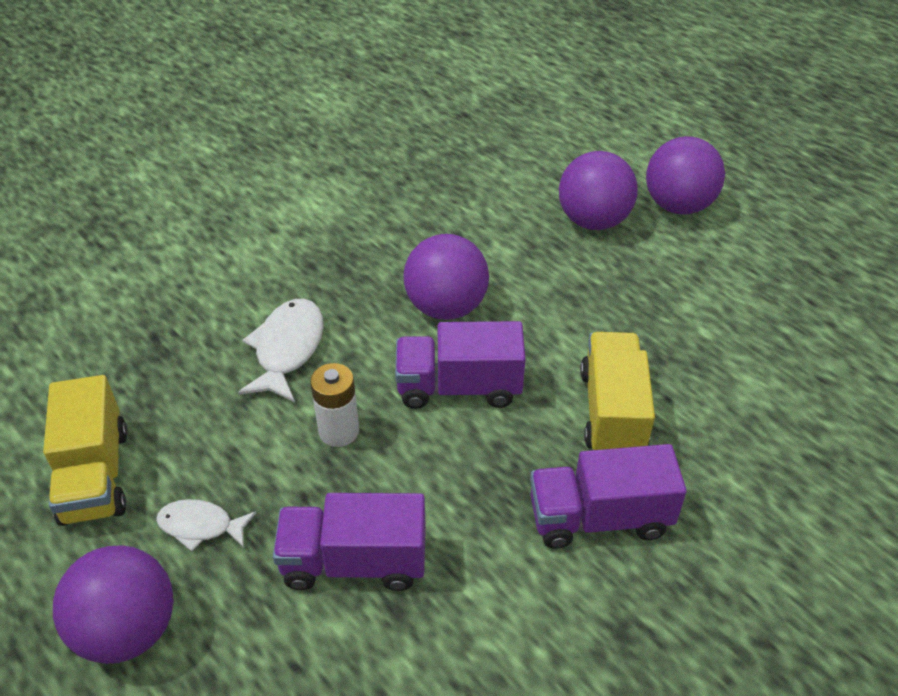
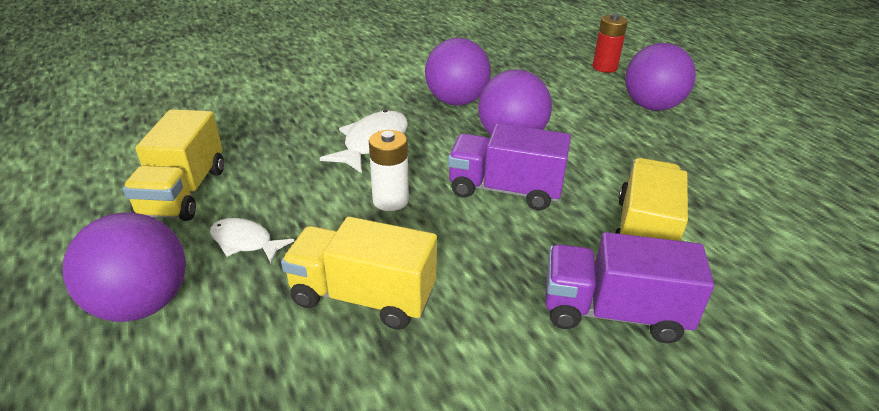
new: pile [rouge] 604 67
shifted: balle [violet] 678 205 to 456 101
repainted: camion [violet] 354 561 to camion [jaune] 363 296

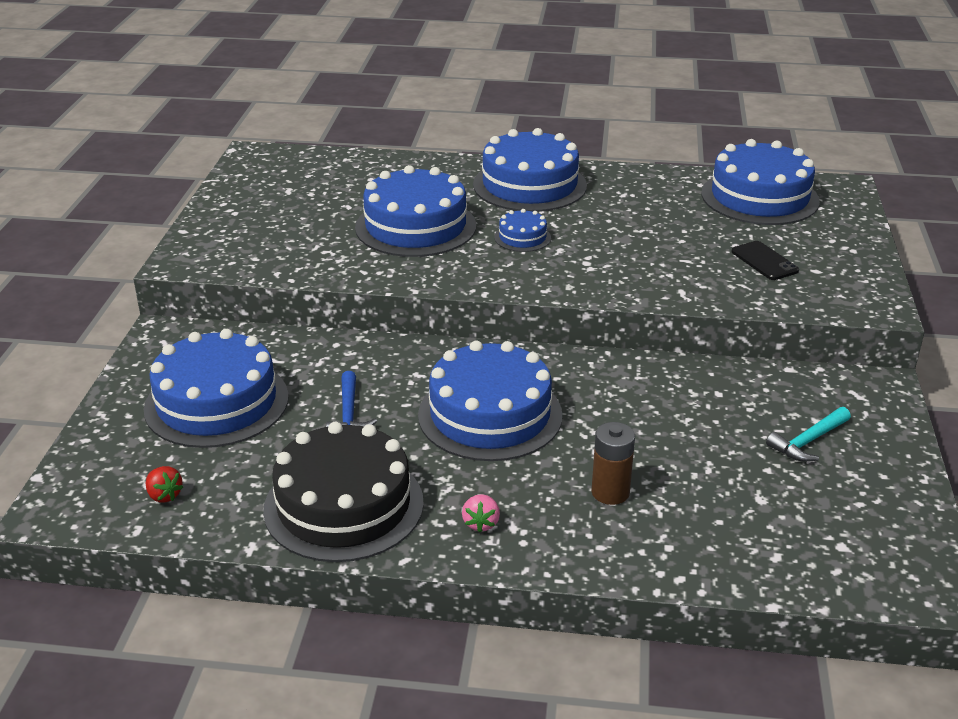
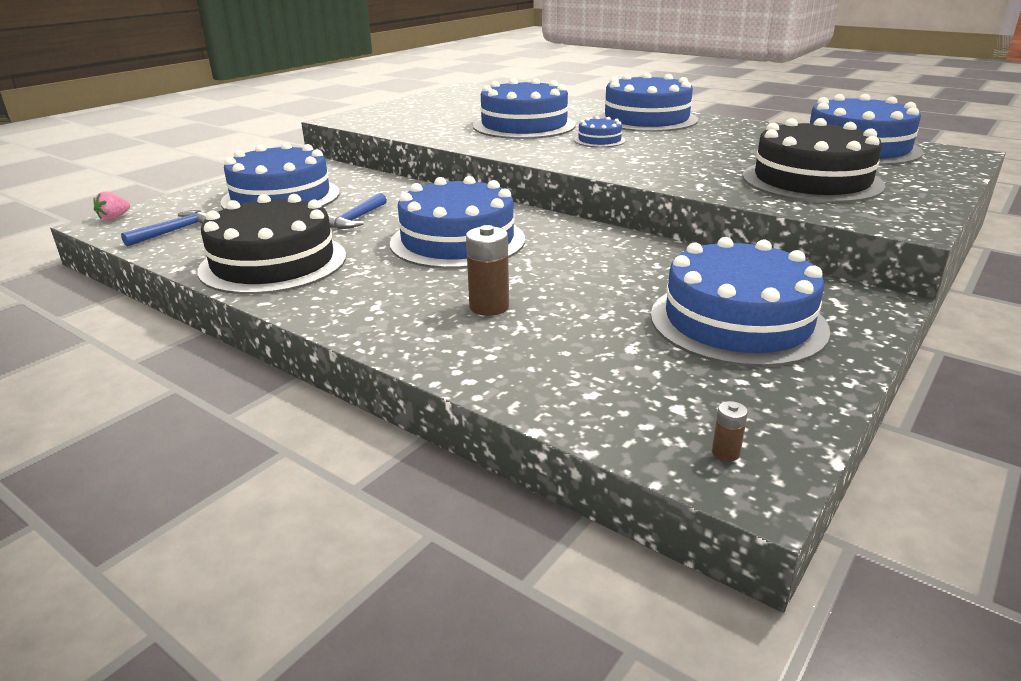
new: pile [marron] 725 453
shifted: fraise [rose] 481 523 to 114 218
swapped: fraise [rouge] 164 495 to marteau [bleu] 175 231; téléphone [noir] 764 261 to gâteau [noir] 811 181; marteau [turquoise] 808 442 to gâteau [bleu] 737 321

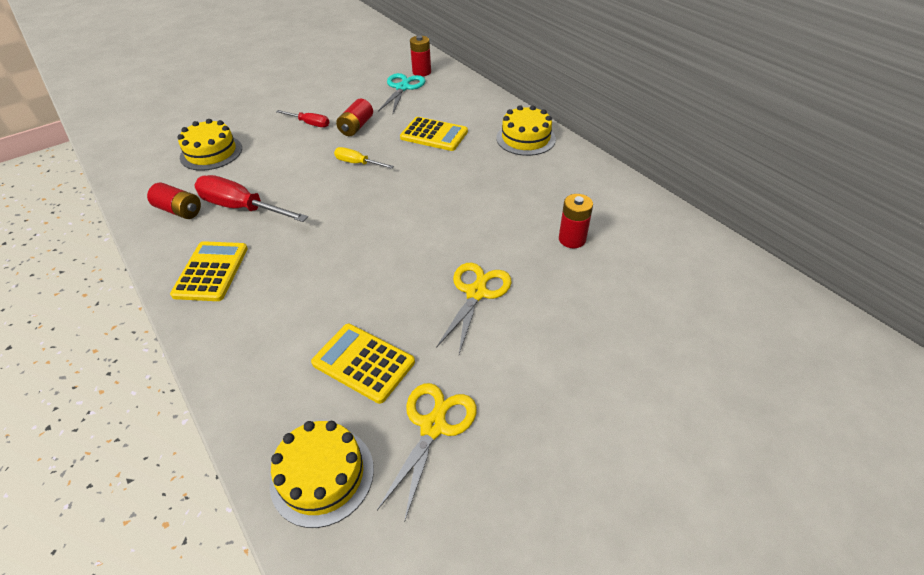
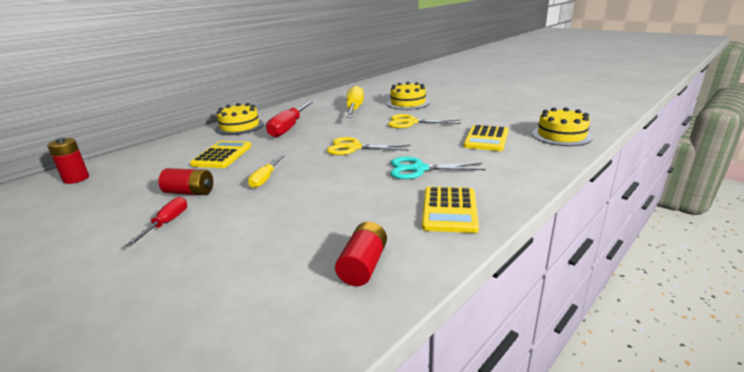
shifted: gâteau [jaune] 211 152 to 408 103; tournevis [rouge] 241 208 to 289 128; ciseaux [jaune] 433 426 to 354 148; ciseaux [turquoise] 402 88 to 419 169
swapped: pile [rouge] 572 239 to tournevis [jaune] 354 109
rotated: calculatrice [jaune] 211 271 = 449 210 75 degrees counterclockwise

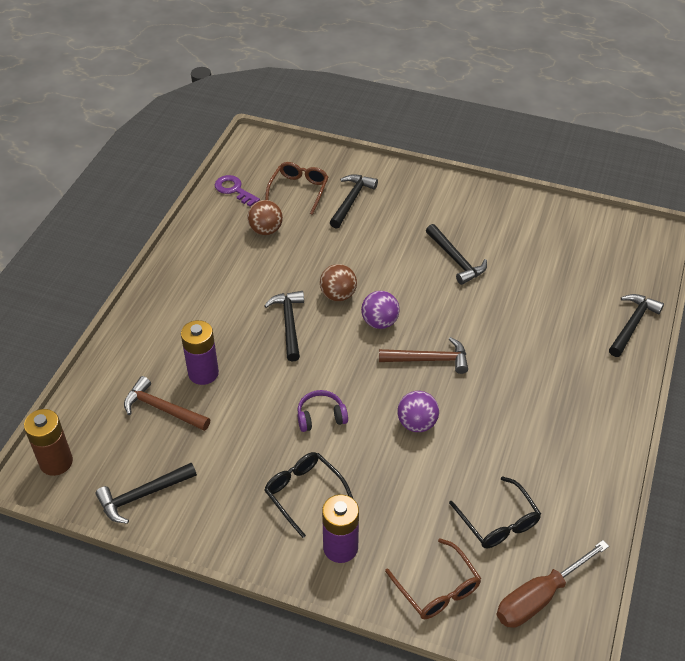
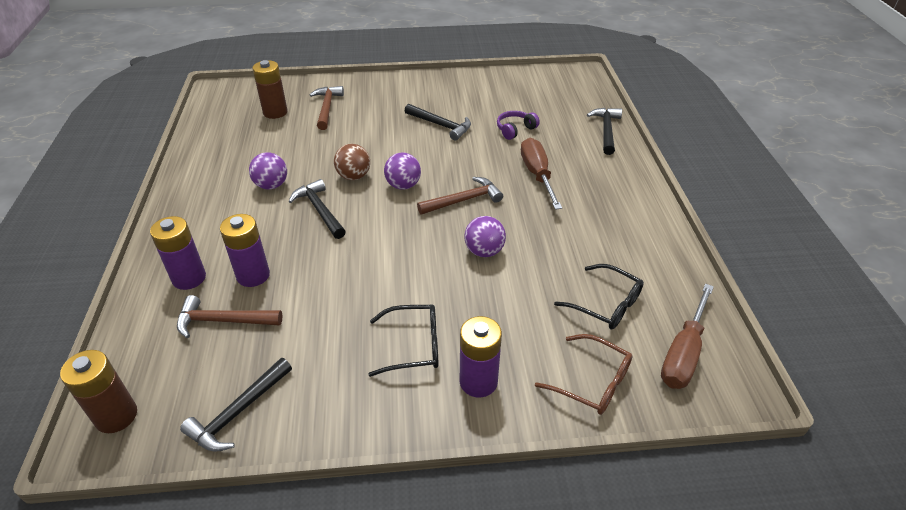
gone: clé [violet] 234 190; balle [marron] 266 230
new: pile [violet] 189 278; balle [violet] 271 185; tournevis [marron] 537 175
shifted: casque audio [violet] 321 417 to 515 130
swapped: lunettes [marron] 299 190 to pile [marron] 275 112
repainted: marteau [noir] 351 200 to marteau [marron] 327 108
rotated: lunettes [noir] 304 493 = 413 346 150 degrees clockwise

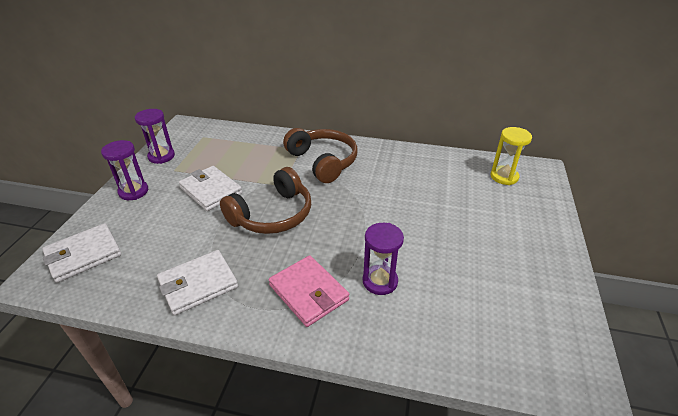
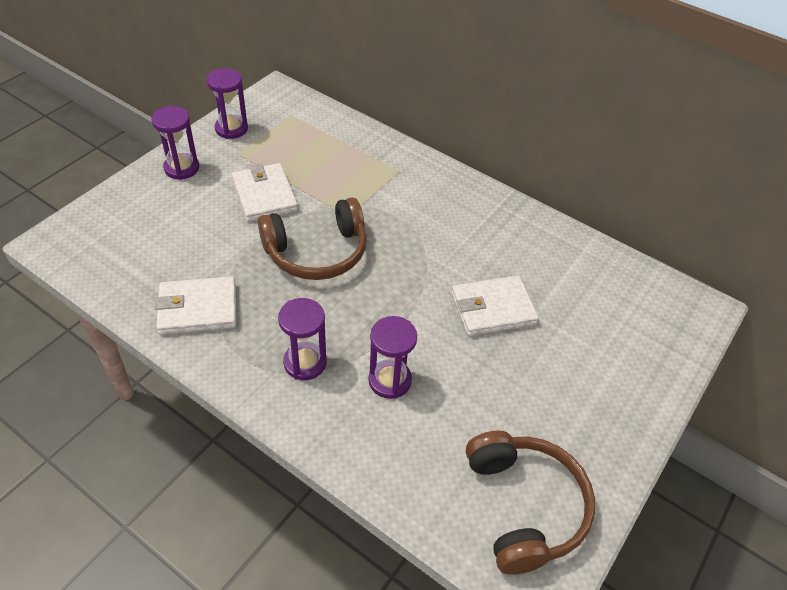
gone: sablier [jaune] 504 177
shifted: portefeuille [blanc] 84 255 to 493 309; casque audio [marron] 323 161 to 524 506
swapped: portefeuille [rose] 308 292 to sablier [violet] 305 362

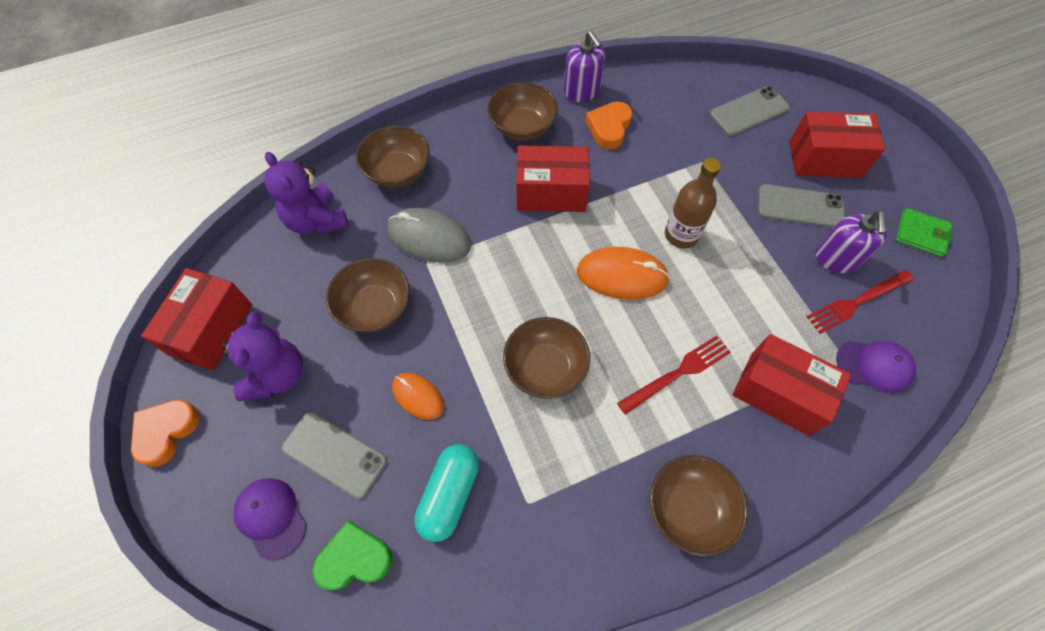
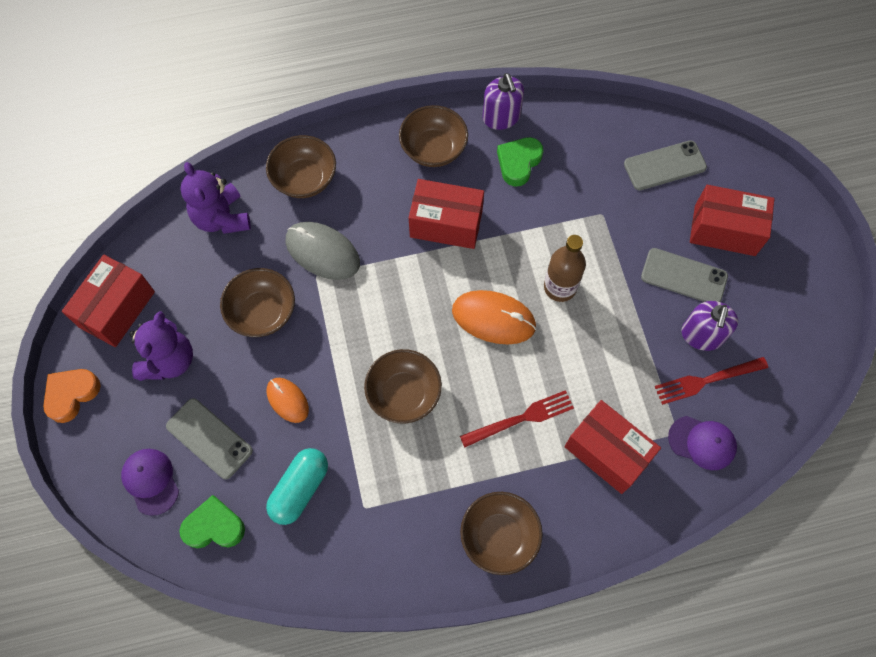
gone: portefeuille [vert] 921 234
repainted: cœur [orange] 609 128 to cœur [vert] 518 163

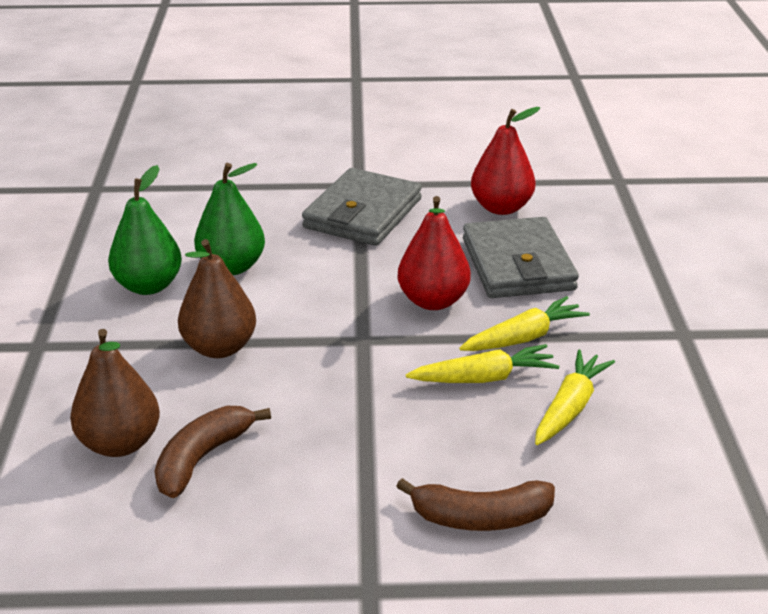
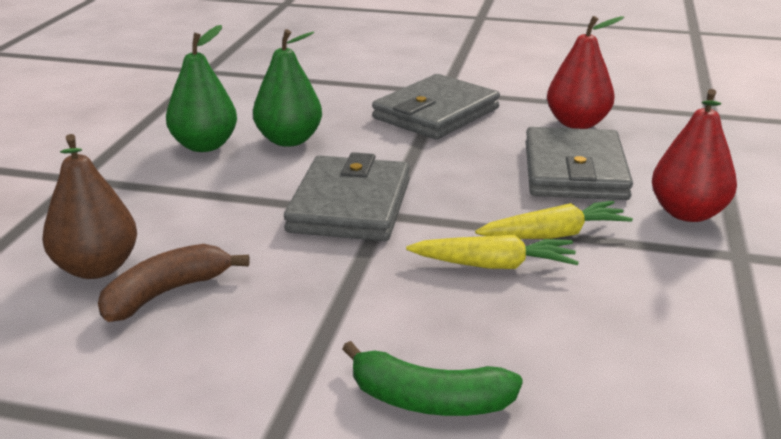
gone: poire [marron] 219 347; carotte [jaune] 569 407
new: portefeuille [gris] 350 205
shifted: poire [rouge] 433 301 to 687 213
repainted: banane [marron] 481 518 to banane [vert] 429 400

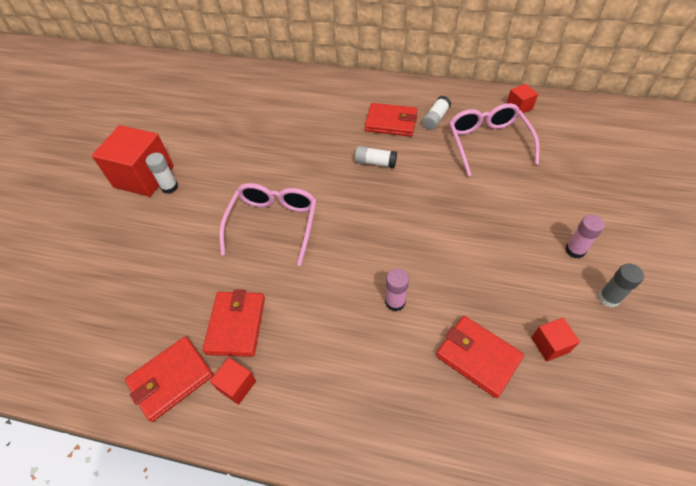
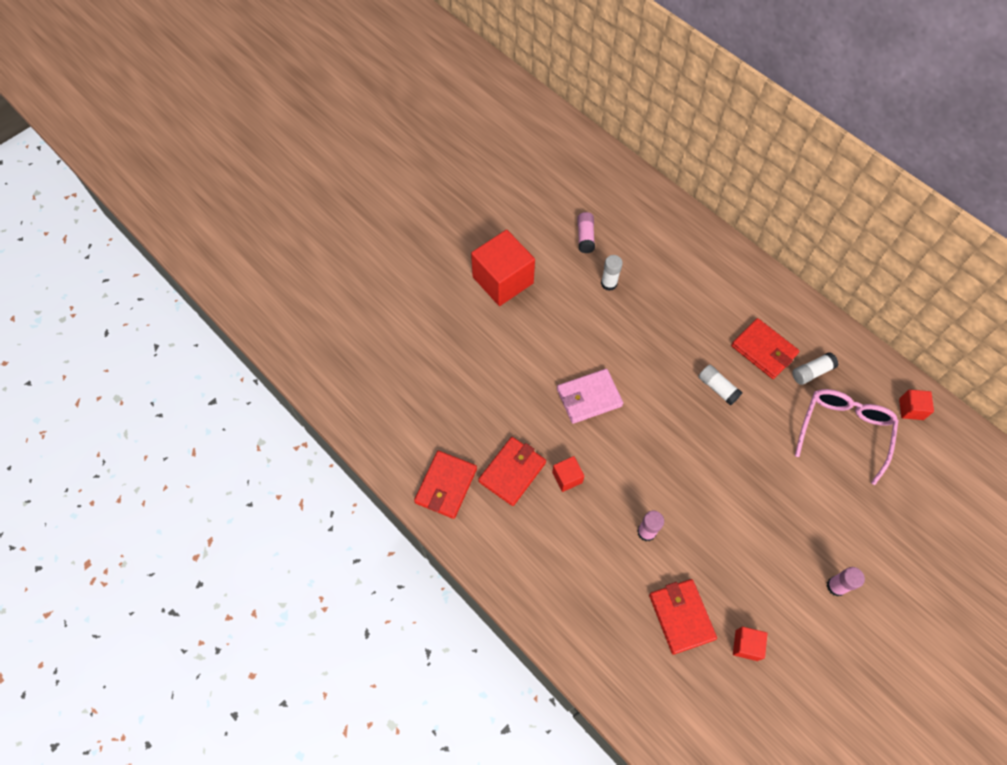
gone: bâton de colle [gris] 608 298
new: bâton de colle [rose] 585 237
shifted: bâton de colle [blanc] 169 187 to 609 283; cube [rouge] 237 385 to 567 477
swapped: lunettes [rose] 273 224 to portefeuille [rose] 589 397
rotated: portefeuille [rouge] 171 379 = 446 485 60 degrees counterclockwise

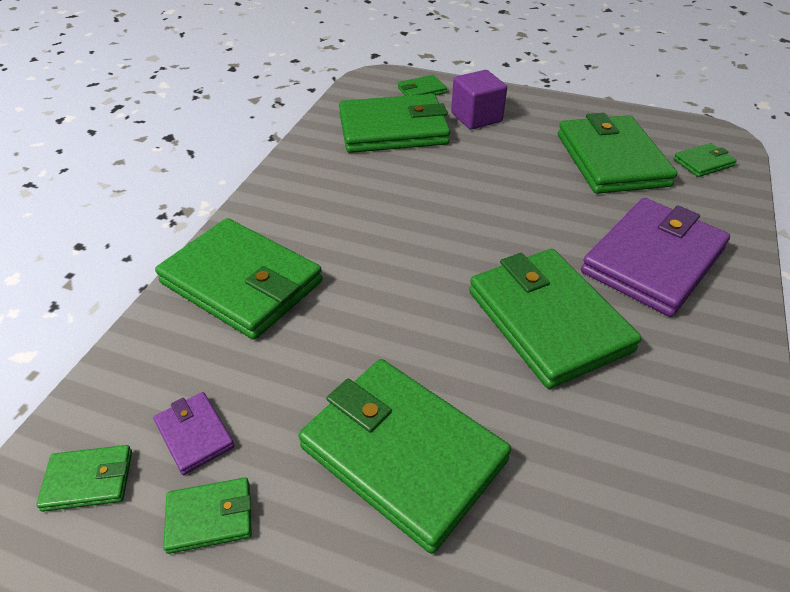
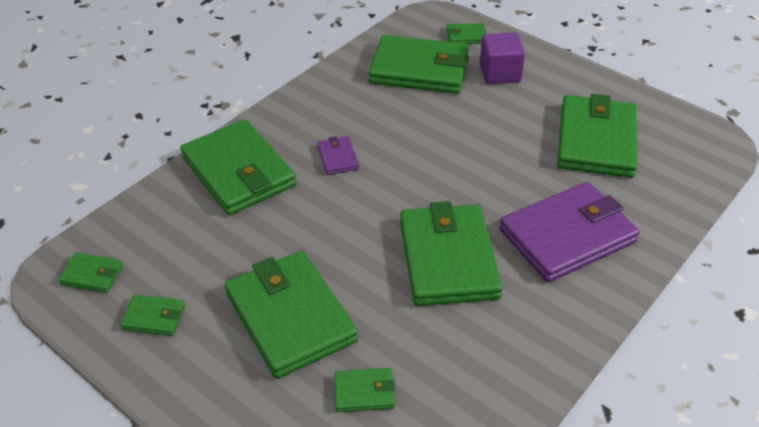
shifted: portefeuille [violet] 194 435 to 337 158; portefeuille [vert] 703 163 to 364 392

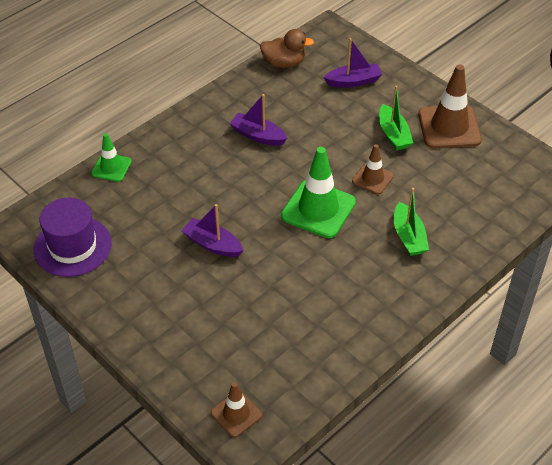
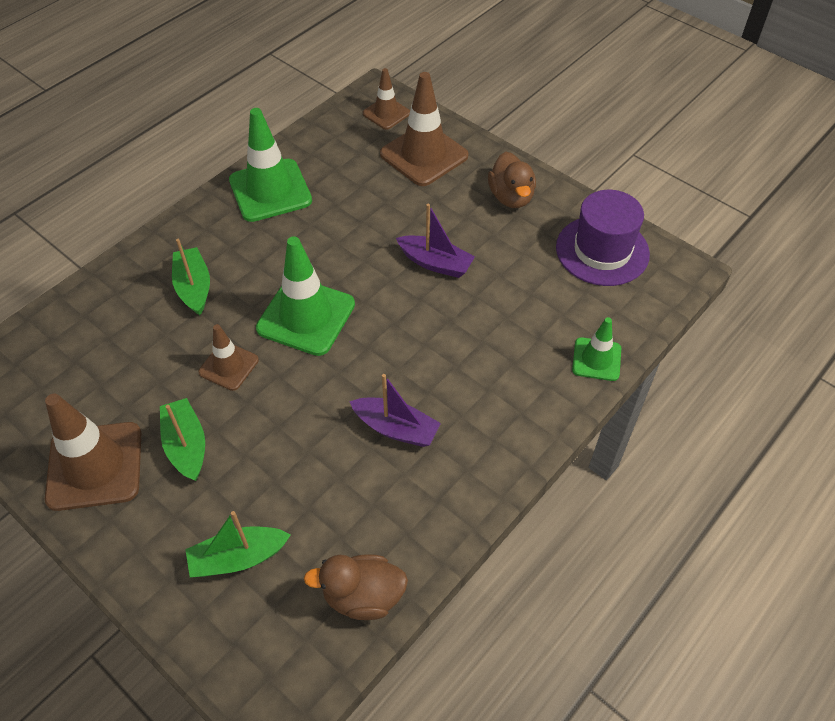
new: cône de chantier [vert] 270 190; cône de chantier [marron] 424 155; canard [marron] 511 197
repainted: bateau [violet] 353 81 to bateau [vert] 238 558

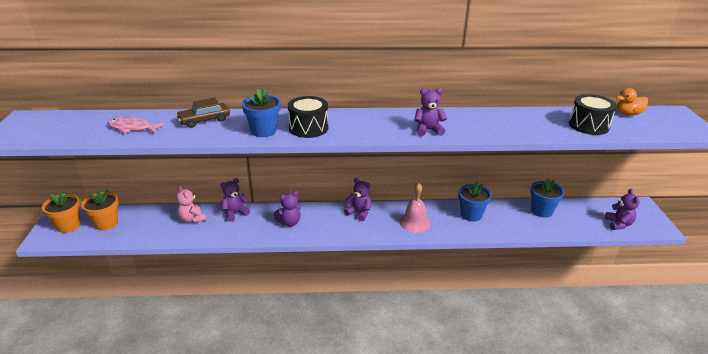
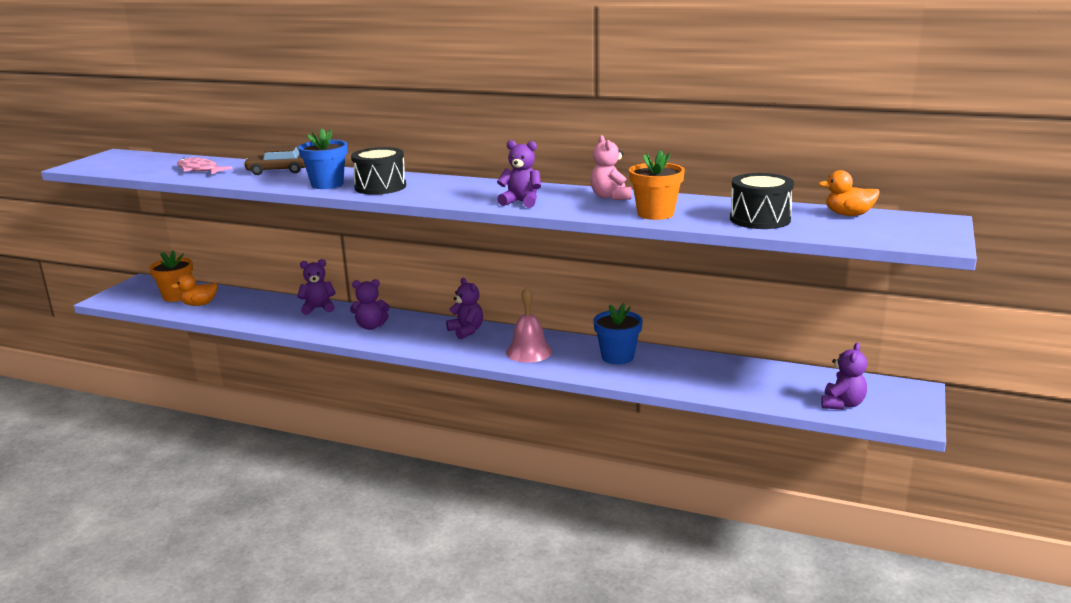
gone: pot de fleurs [bleu] 541 211
new: canard [orange] 199 304
shifted: pot de fleurs [orange] 68 225 to 655 214; ours en peluche [rose] 192 219 to 610 197

